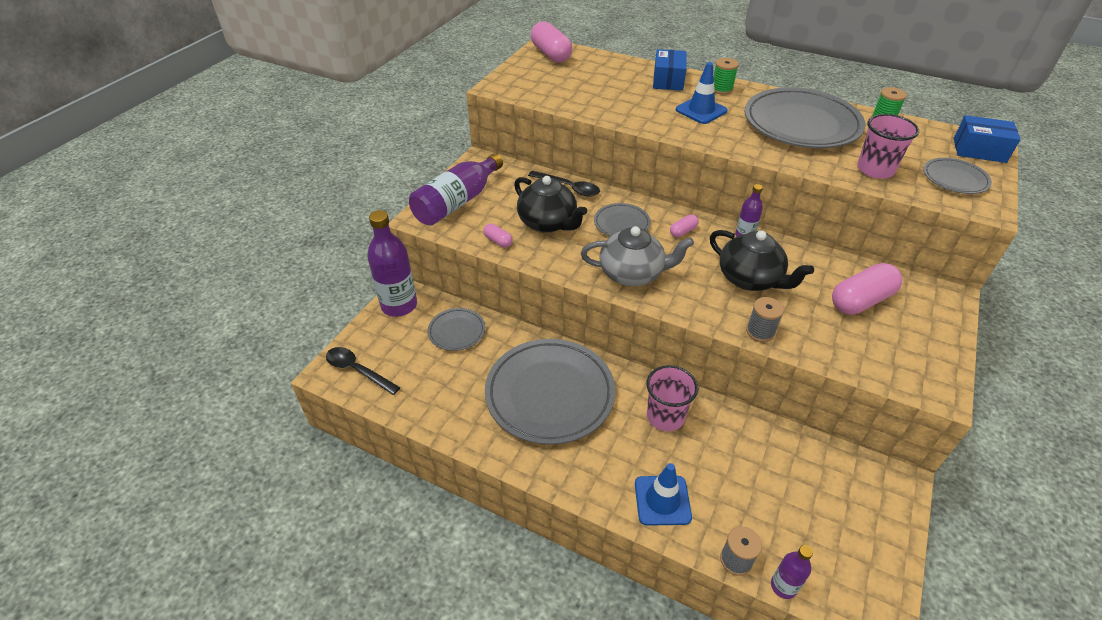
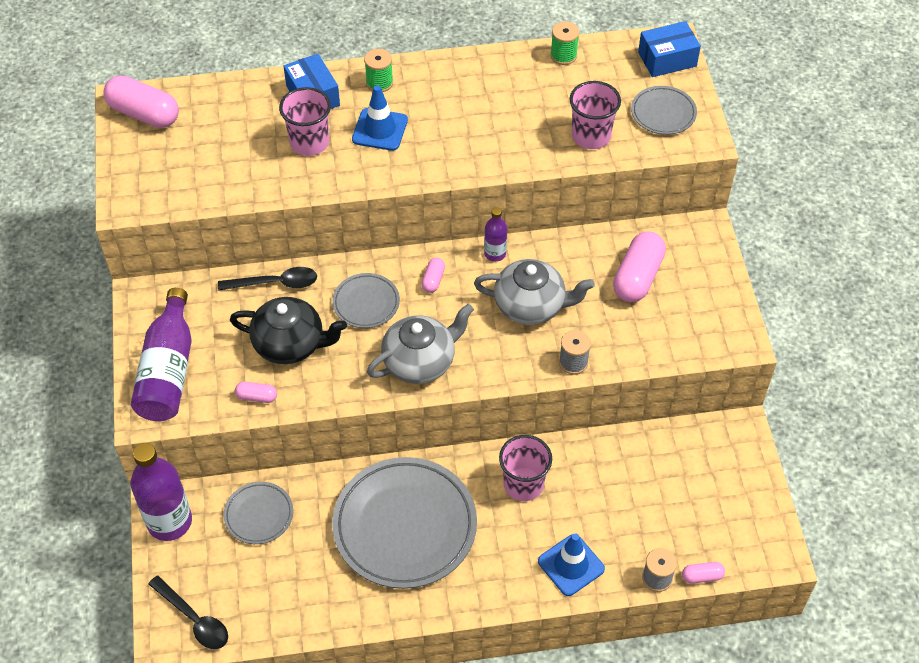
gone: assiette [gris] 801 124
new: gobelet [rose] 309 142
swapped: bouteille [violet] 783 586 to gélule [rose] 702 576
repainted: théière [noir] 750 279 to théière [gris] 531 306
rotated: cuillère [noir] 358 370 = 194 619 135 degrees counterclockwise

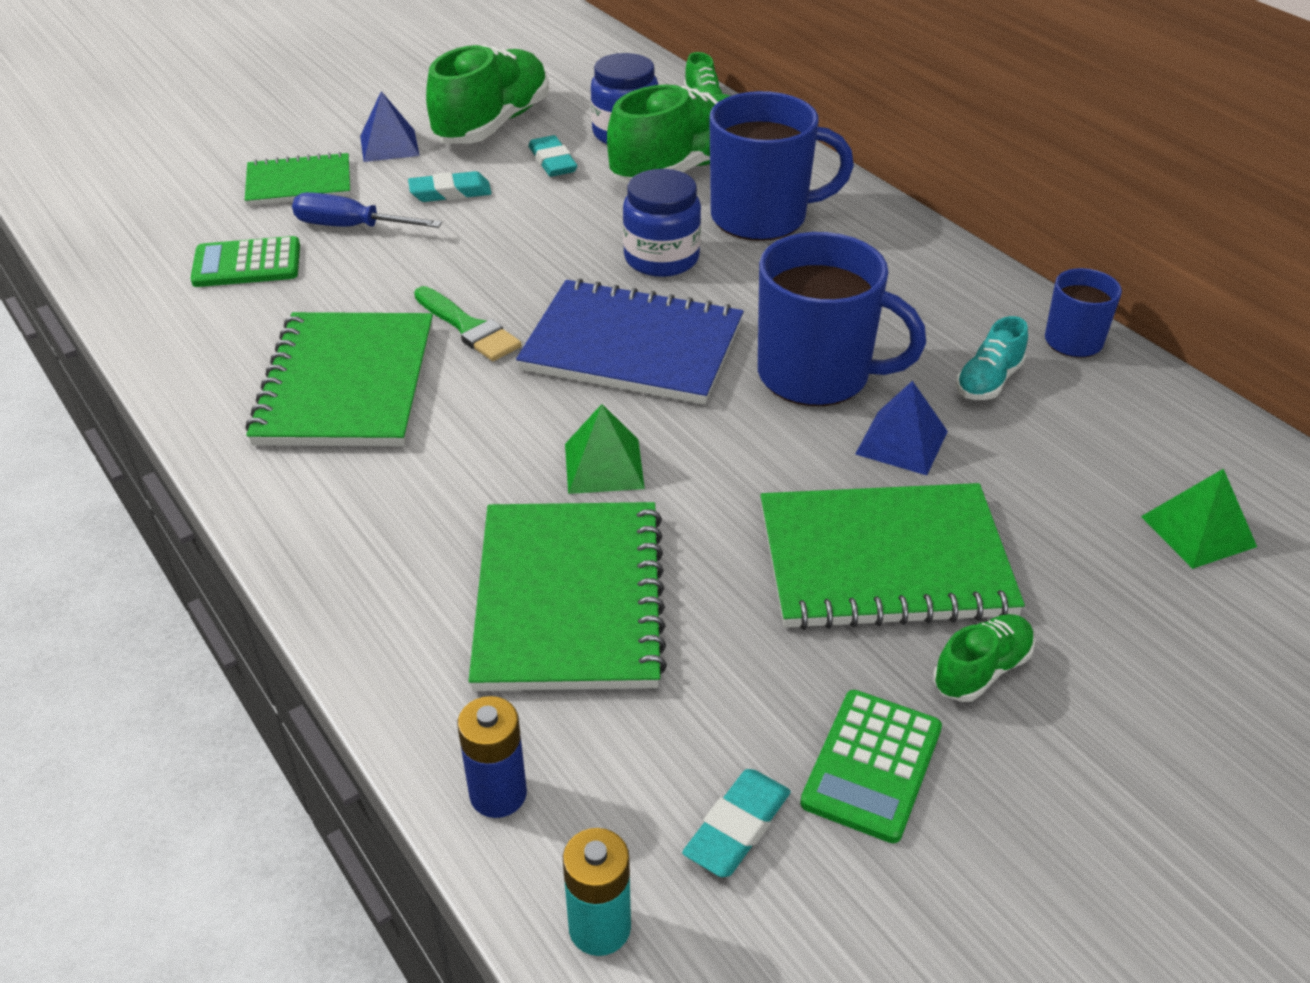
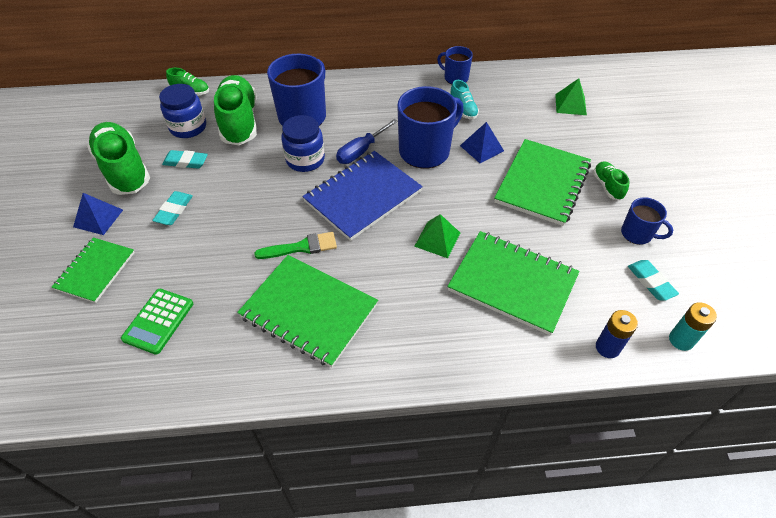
shifted: tournevis [bleu] 350 227 to 361 151
swapped: calculatrice [vert] 871 766 to tasse [bleu] 637 234

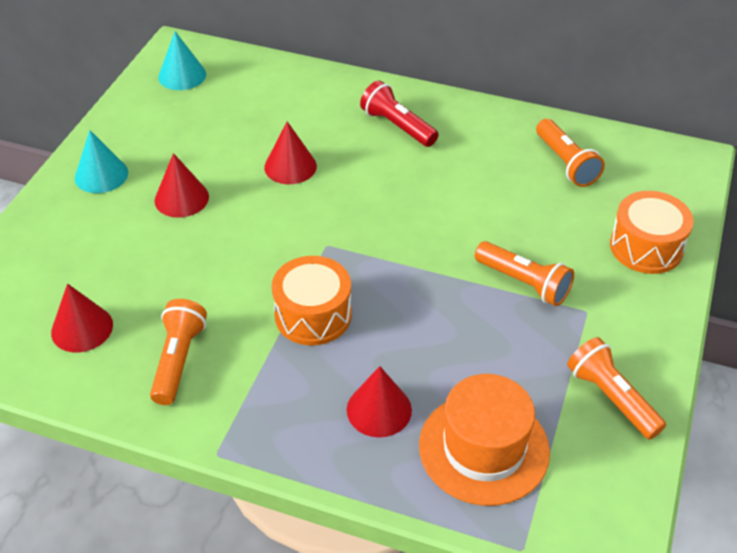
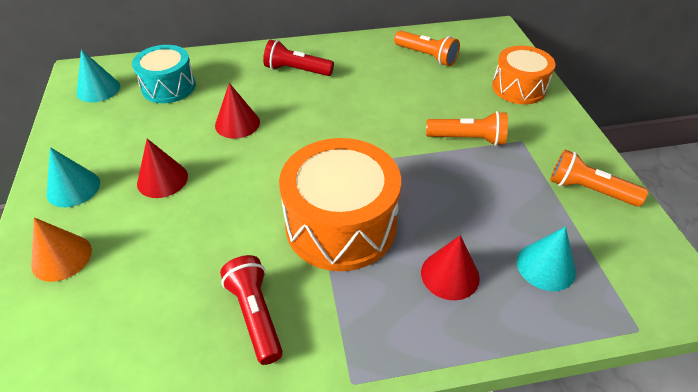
gone: cône [rouge] 82 328
new: cône [orange] 61 257; tambour [turquoise] 169 87
swapped: chapeau [orange] 484 448 to cône [turquoise] 546 266
repainted: lampe de poche [orange] 178 360 to lampe de poche [rouge] 255 314
scaled: tambour [orange] 313 315 = 341 225 x1.61

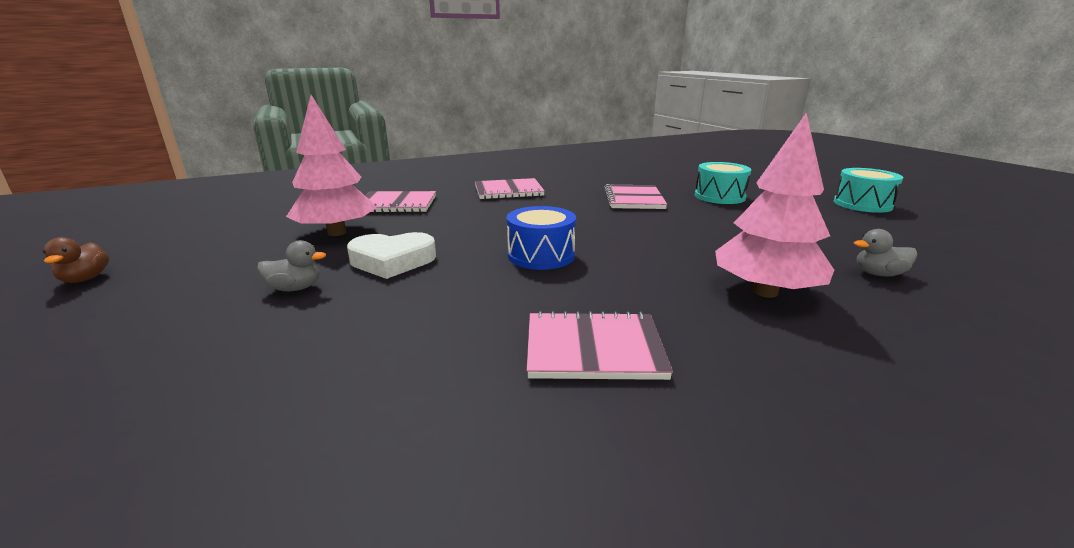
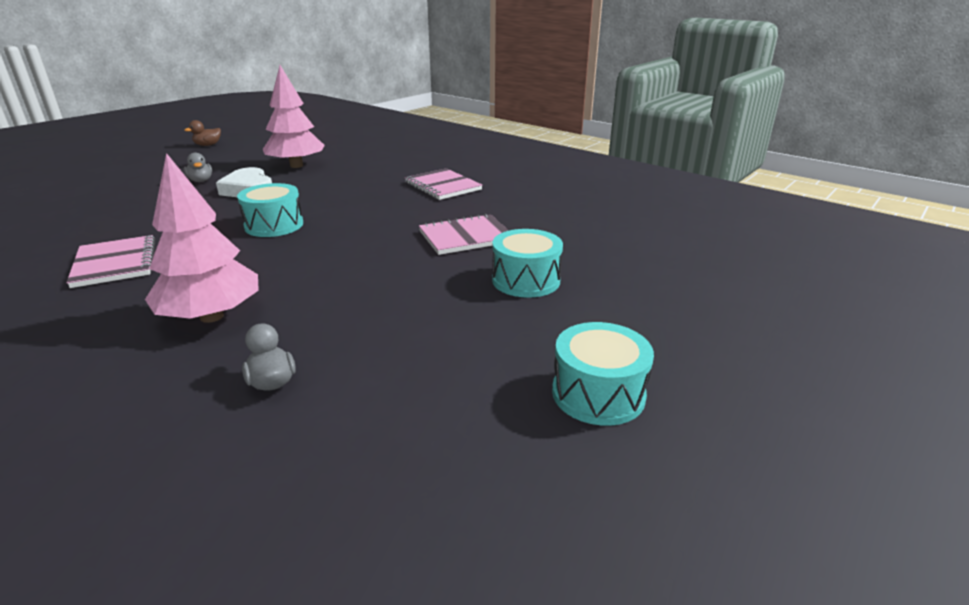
gone: carnet [rose] 397 204
repainted: tambour [bleu] 541 255 to tambour [turquoise] 274 225

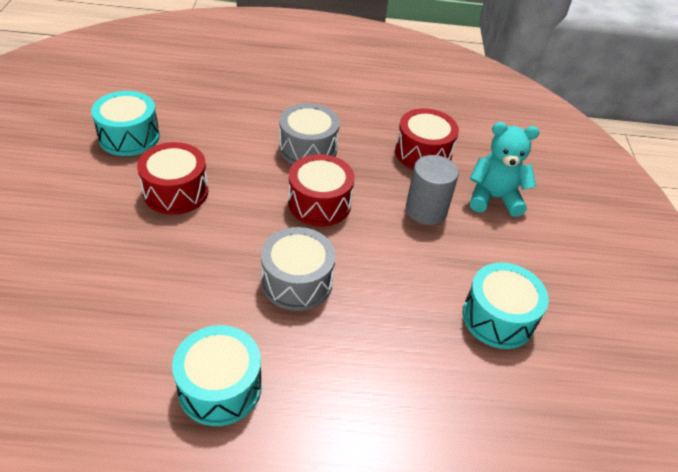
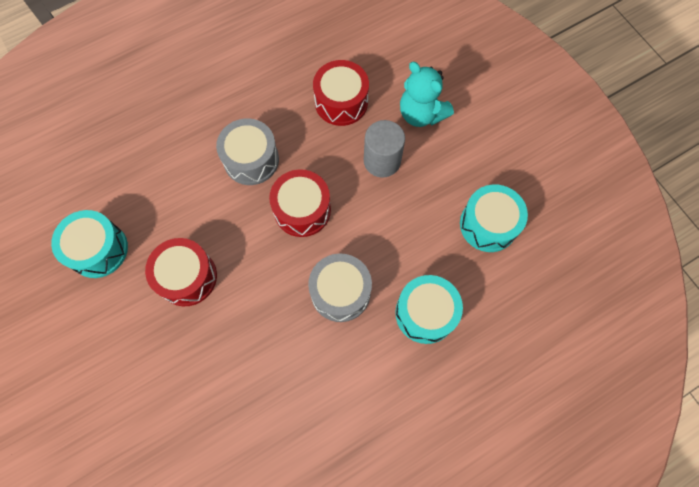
shifted: tambour [turquoise] 220 387 to 425 313
rotated: ours en peluche [turquoise] 494 198 = 421 114 105 degrees counterclockwise

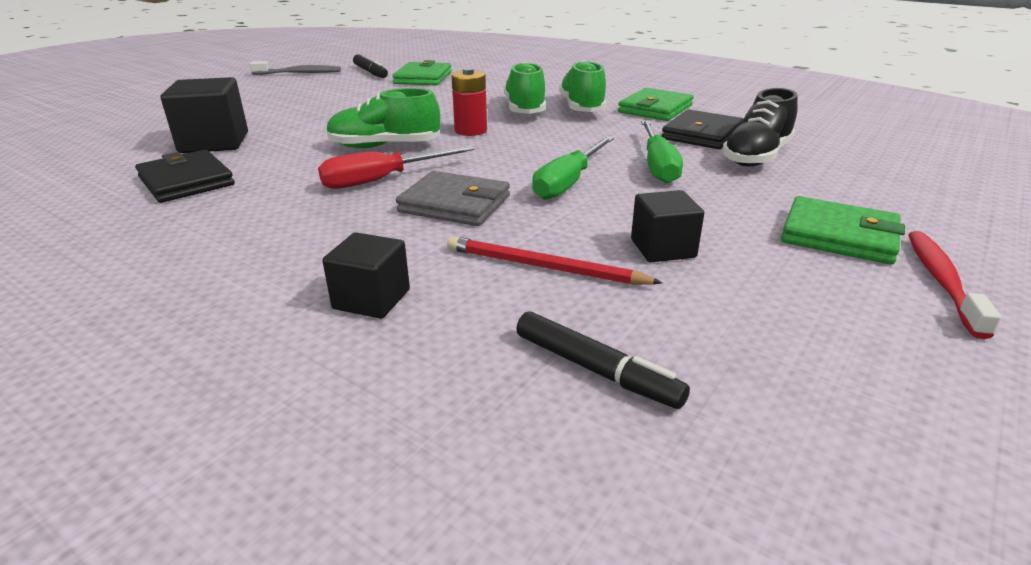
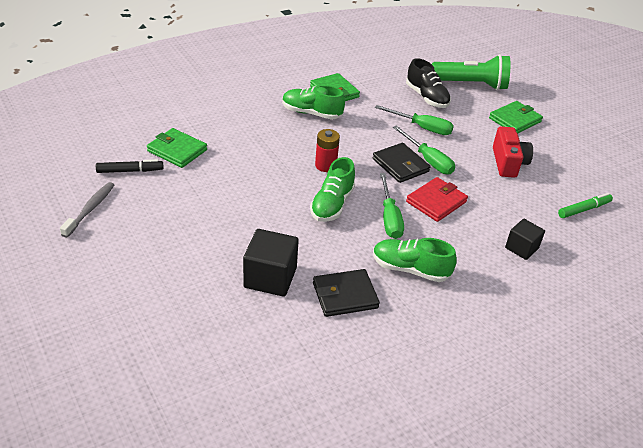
gone: crayon [rouge] 544 267; brosse à dents [rouge] 941 281
new: lampe de poche [vert] 471 85
shifted: chaussure [vert] 525 109 to 410 269; portefeuille [noir] 702 134 to 400 165
swapped: cube [noir] 662 248 to appareil photo [rouge] 508 163
repainted: tournevis [rouge] 382 180 to tournevis [vert] 389 218; portefeuille [gris] 455 204 to portefeuille [rouge] 436 202; feutre [noir] 596 369 to feutre [vert] 584 209

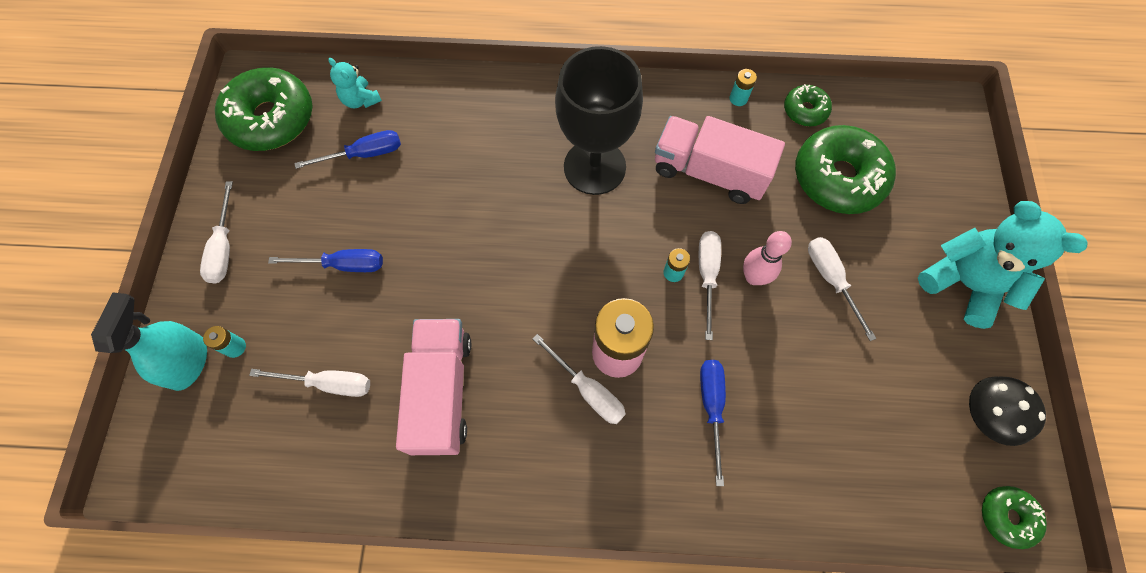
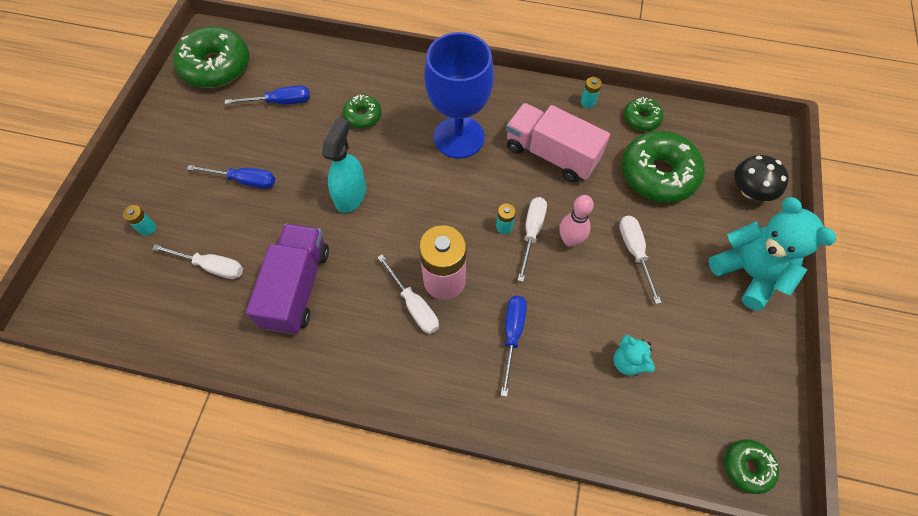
gone: tournevis [blanc] 224 247
new: beignet [vert] 363 116
shifted: vaporisateur [turquoise] 188 362 to 351 195; ours en peluche [turquoise] 360 100 to 628 362; champignon [noir] 986 415 to 750 191
repainted: camion [rose] 441 392 to camion [violet] 297 287; verre à pied [noir] 594 167 to verre à pied [bleu] 459 137

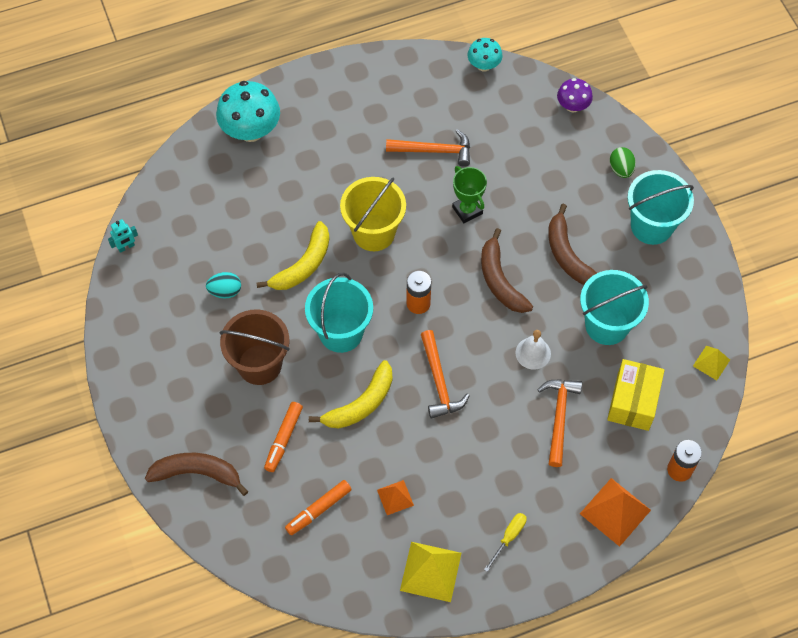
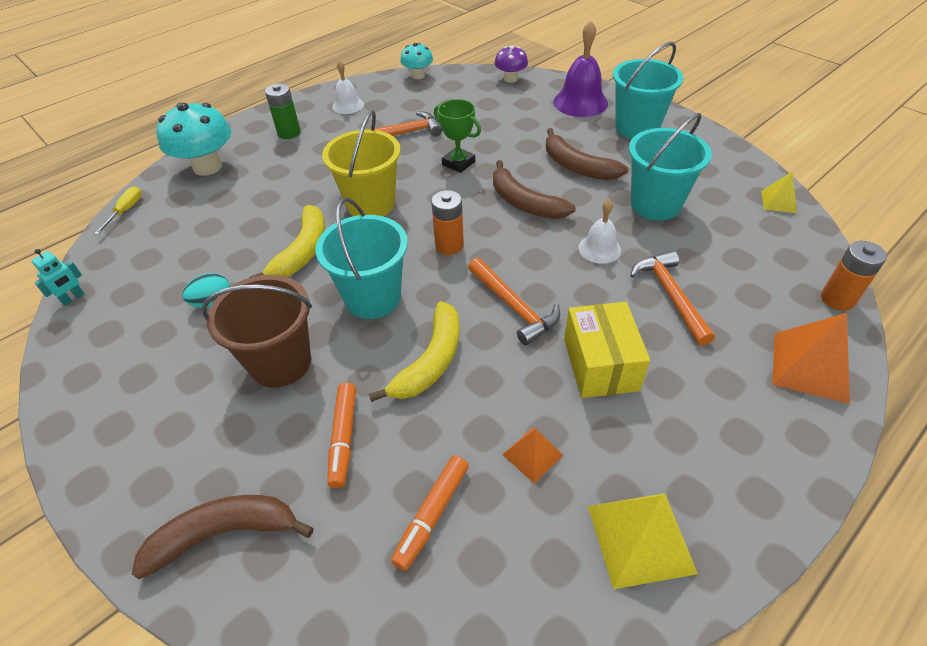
new: pile [vert] 289 133; cloche [blanc] 348 105
shifted: tournevis [jaune] 509 537 to 126 211; boîte [jaune] 633 402 to 600 364
swapped: œuf [vert] 621 169 to cloche [violet] 580 102

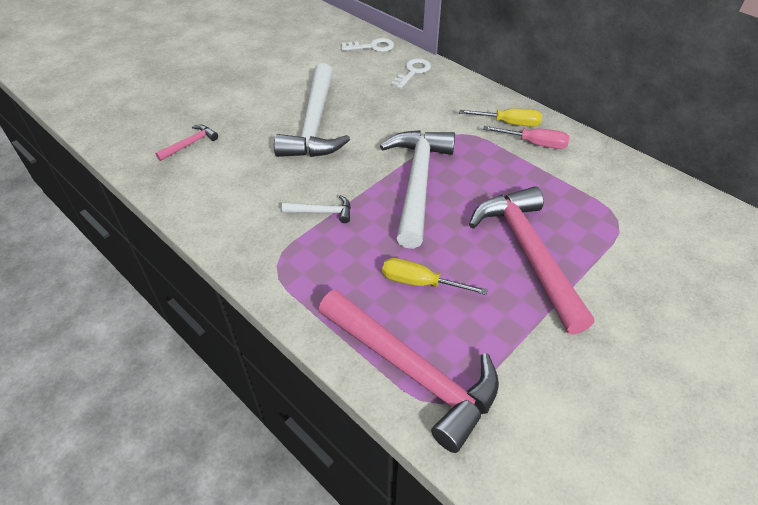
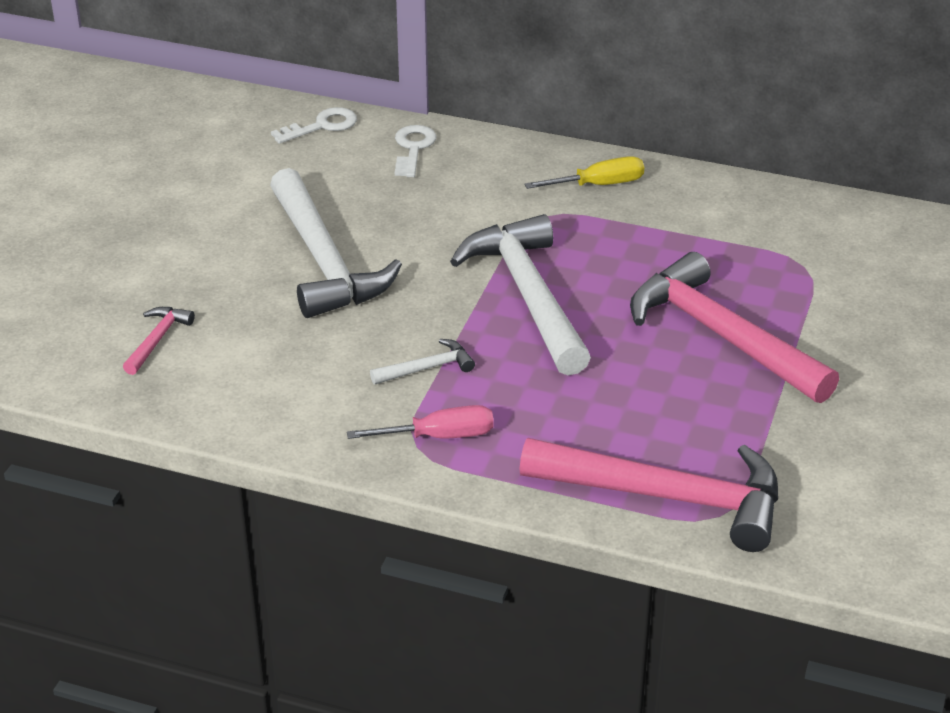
gone: tournevis [jaune] 420 283
shifted: tournevis [rose] 534 143 to 438 436

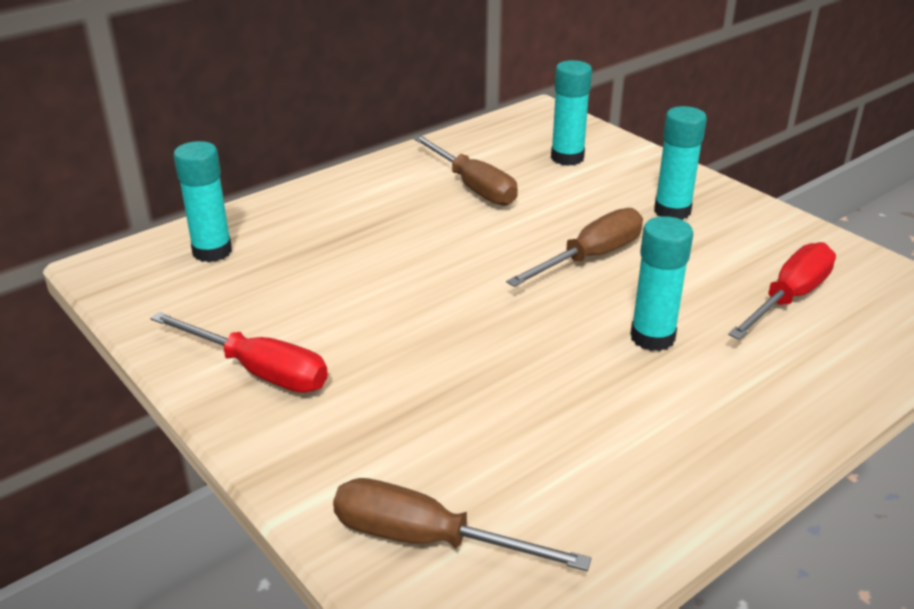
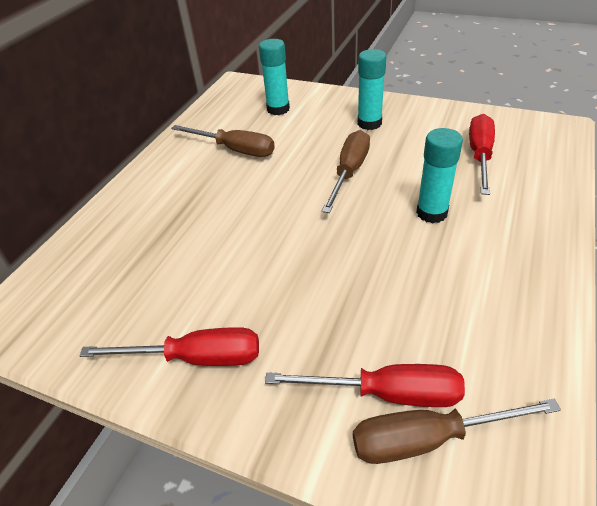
gone: bâton de colle [turquoise] 212 251
new: tournevis [rouge] 386 393

